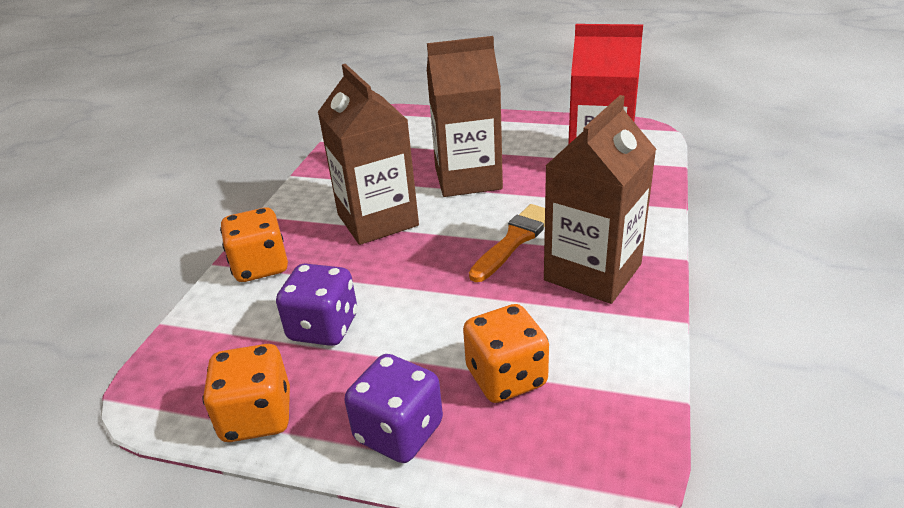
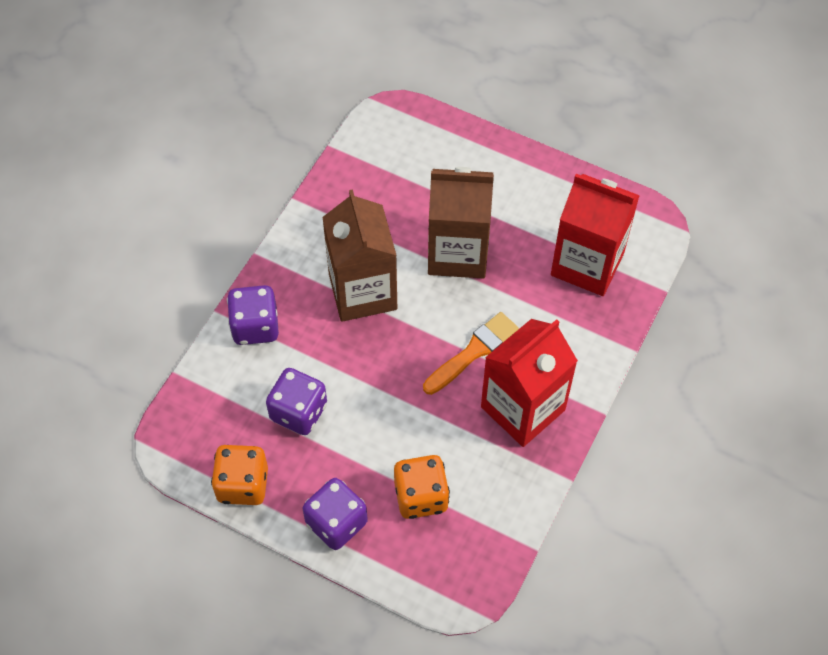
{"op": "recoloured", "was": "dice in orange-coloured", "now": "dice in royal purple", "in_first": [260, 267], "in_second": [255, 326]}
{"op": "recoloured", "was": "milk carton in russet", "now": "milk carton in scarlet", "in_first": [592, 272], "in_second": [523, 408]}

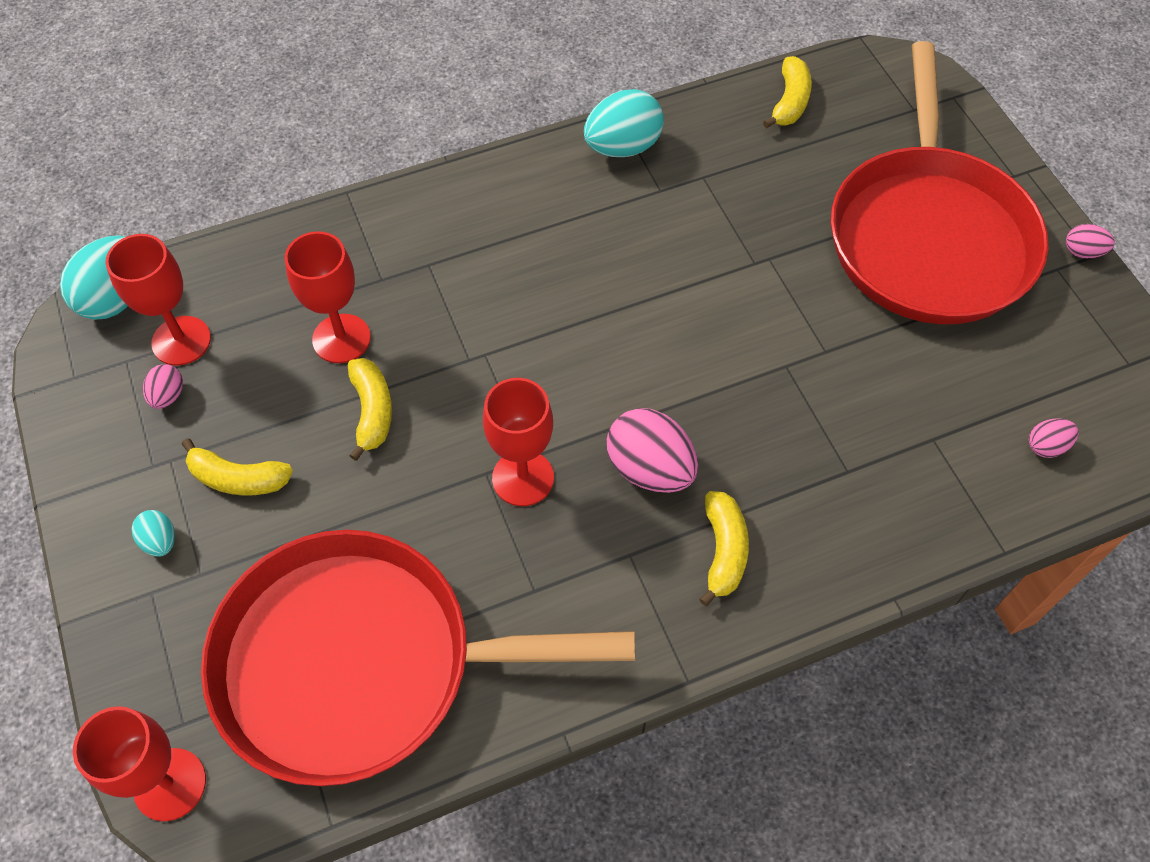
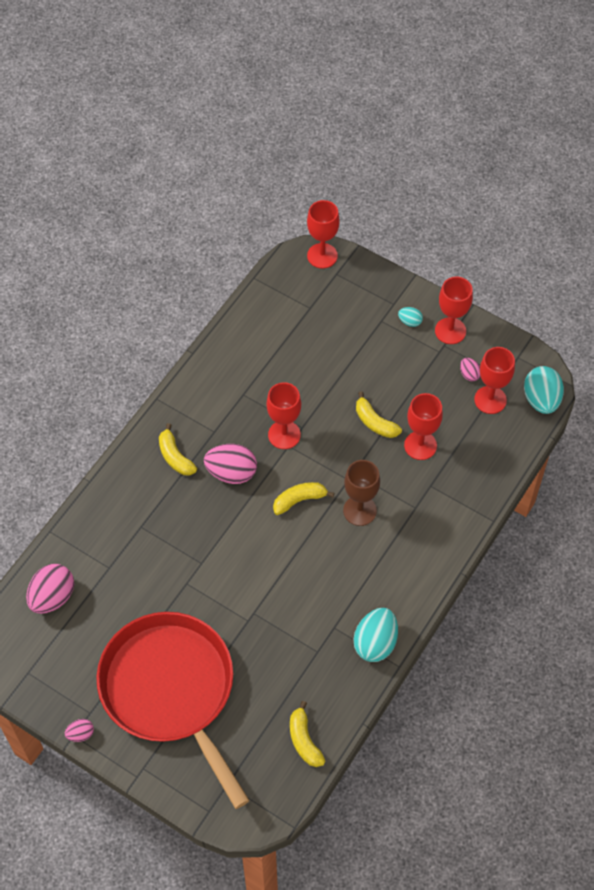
{"op": "resized", "was": "egg in rosy", "in_first": [1046, 446], "in_second": [52, 597], "ratio": 1.98}
{"op": "moved", "was": "banana fruit in yellow", "in_first": [238, 478], "in_second": [299, 500]}
{"op": "added", "now": "goblet in russet", "in_second": [359, 510]}
{"op": "added", "now": "goblet in scarlet", "in_second": [450, 331]}
{"op": "removed", "was": "pan in scarlet", "in_first": [359, 663]}

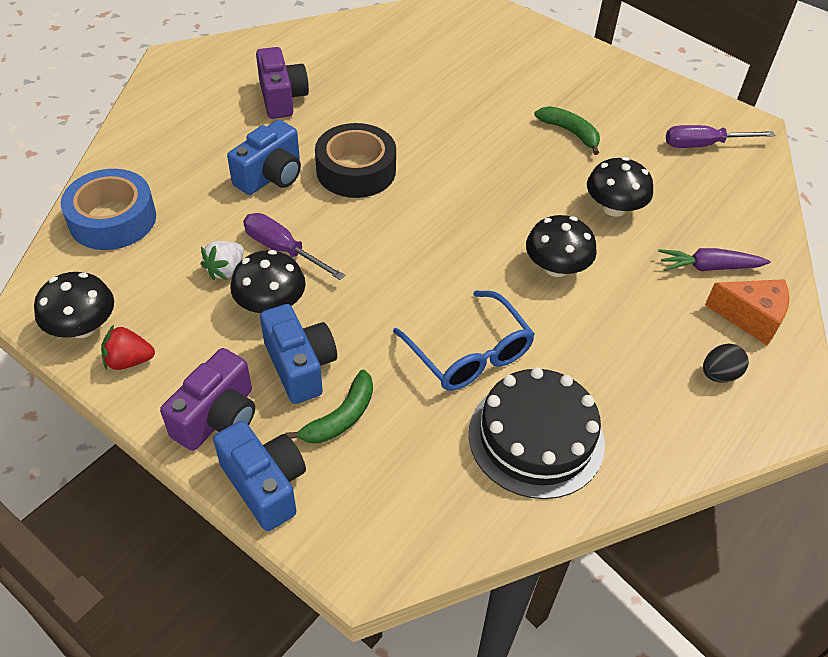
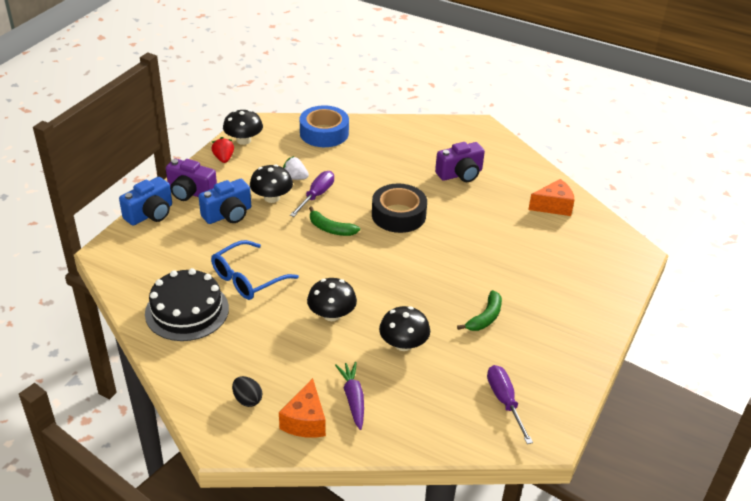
{"op": "moved", "was": "banana fruit in emerald", "in_first": [341, 417], "in_second": [330, 229]}
{"op": "added", "now": "cheese wedge in orange-coloured", "in_second": [553, 206]}
{"op": "removed", "was": "photo camera in cobalt", "in_first": [271, 176]}

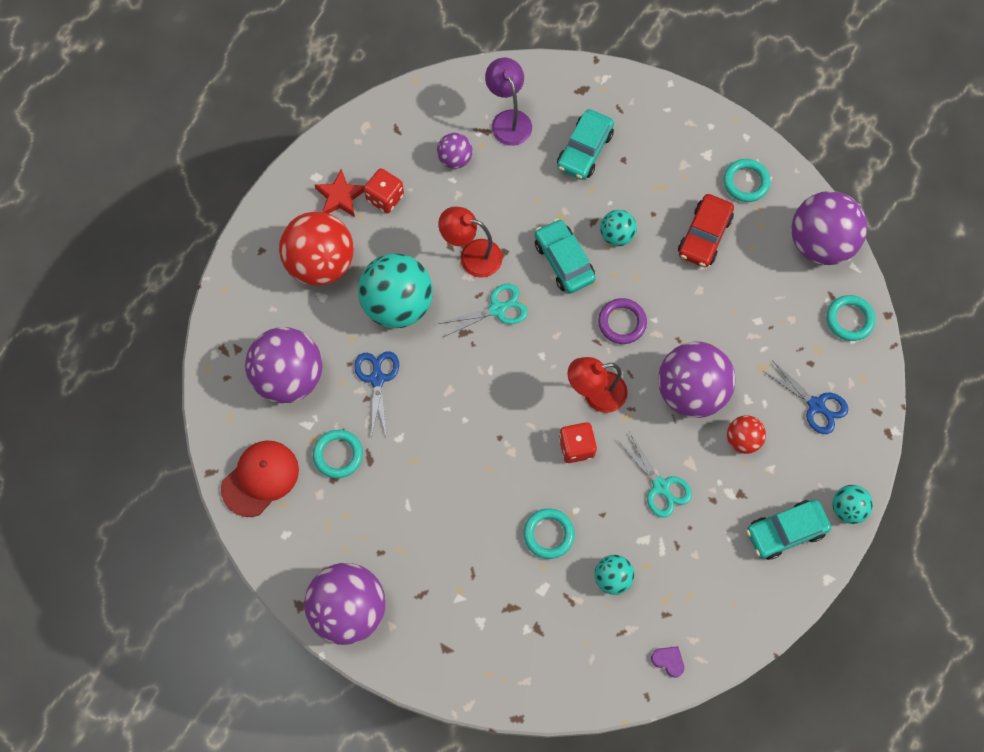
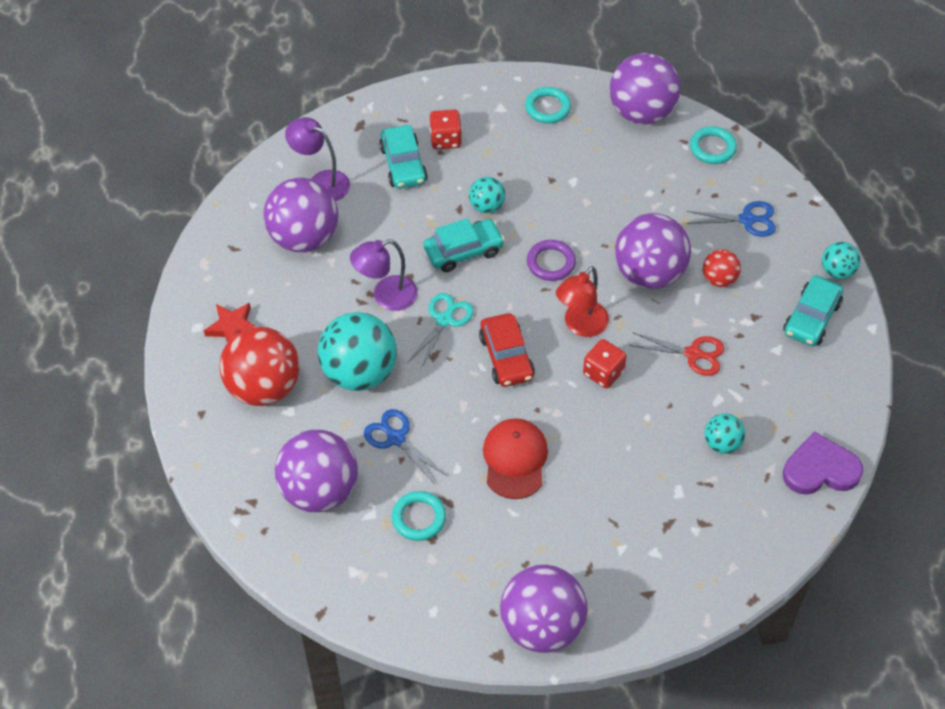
{"op": "resized", "was": "ball in royal purple", "in_first": [455, 159], "in_second": [304, 237], "ratio": 1.99}
{"op": "recoloured", "was": "lamp in scarlet", "now": "lamp in royal purple", "in_first": [472, 256], "in_second": [386, 296]}
{"op": "turned", "was": "toy car in teal", "in_first": [564, 261], "in_second": [463, 251], "clockwise": 135}
{"op": "moved", "was": "dice in scarlet", "in_first": [385, 198], "in_second": [445, 139]}
{"op": "moved", "was": "toy car in scarlet", "in_first": [704, 236], "in_second": [506, 357]}
{"op": "moved", "was": "peaked cap in scarlet", "in_first": [260, 478], "in_second": [515, 459]}
{"op": "recoloured", "was": "shears in teal", "now": "shears in scarlet", "in_first": [661, 487], "in_second": [693, 354]}
{"op": "resized", "was": "love heart in royal purple", "in_first": [668, 661], "in_second": [820, 469], "ratio": 2.2}
{"op": "removed", "was": "hoop in teal", "in_first": [548, 534]}

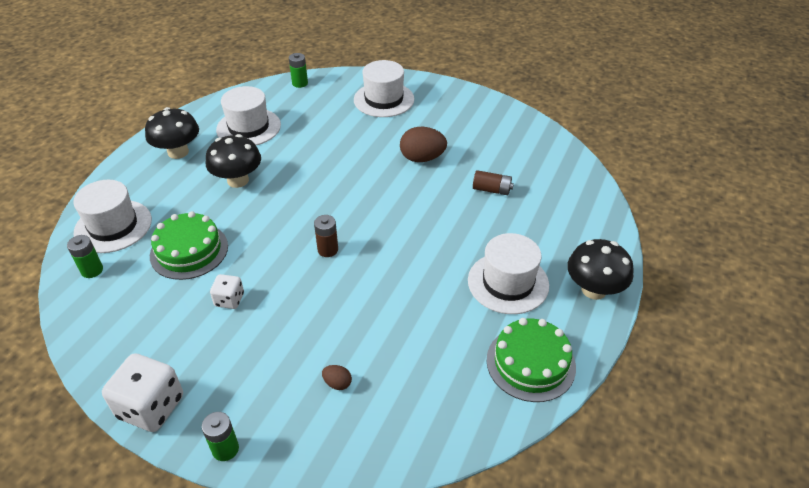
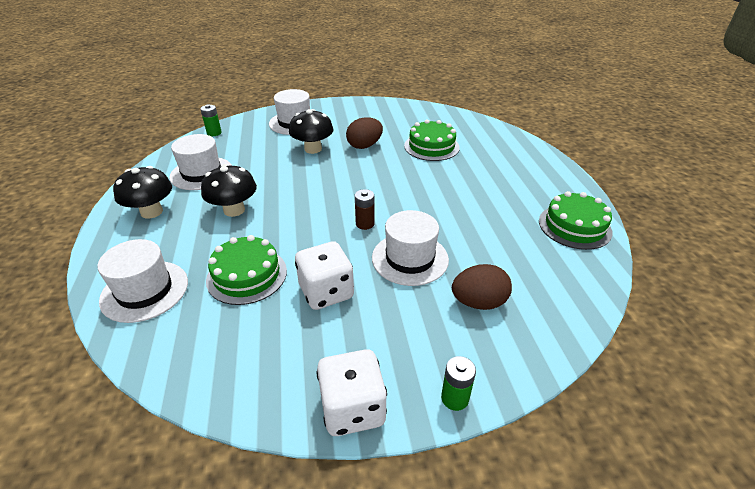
{"op": "moved", "was": "mushroom in ebony", "in_first": [594, 289], "in_second": [313, 149]}
{"op": "resized", "was": "dice in white", "in_first": [229, 300], "in_second": [326, 292], "ratio": 1.82}
{"op": "moved", "was": "tall hat in white", "in_first": [508, 283], "in_second": [410, 258]}
{"op": "replaced", "was": "battery in russet", "now": "cake in emerald", "in_first": [491, 190], "in_second": [431, 146]}
{"op": "resized", "was": "egg in russet", "in_first": [337, 383], "in_second": [478, 302], "ratio": 2.06}
{"op": "removed", "was": "battery in emerald", "in_first": [92, 270]}

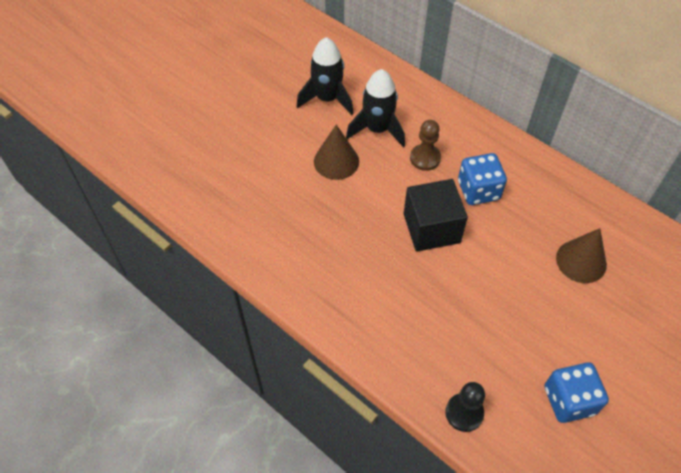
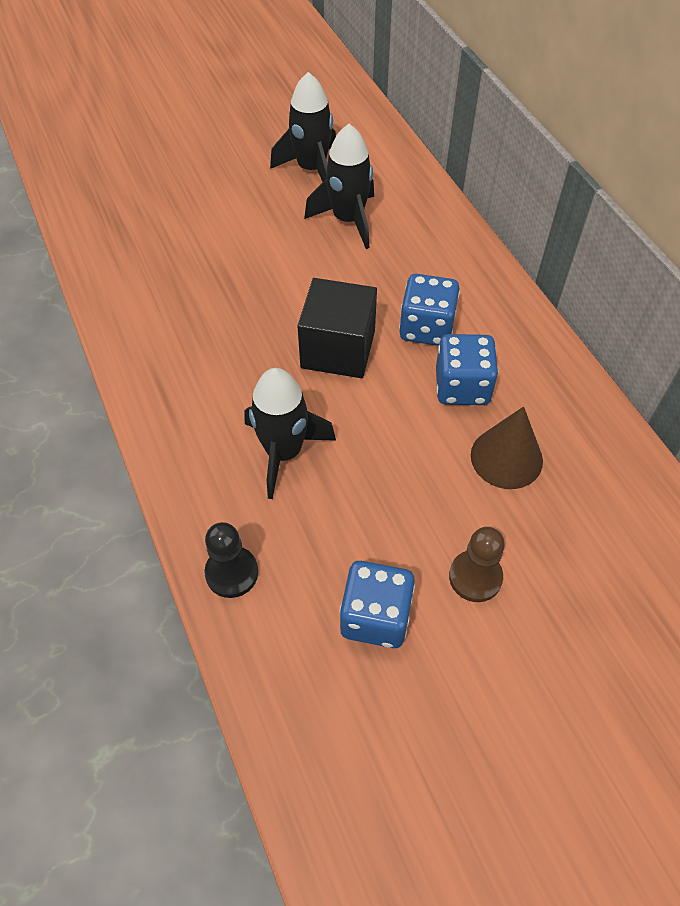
{"op": "added", "now": "rocket in ebony", "in_second": [284, 452]}
{"op": "added", "now": "dice in cobalt", "in_second": [462, 387]}
{"op": "moved", "was": "pawn in russet", "in_first": [425, 158], "in_second": [475, 577]}
{"op": "removed", "was": "solid cone in russet", "in_first": [336, 161]}

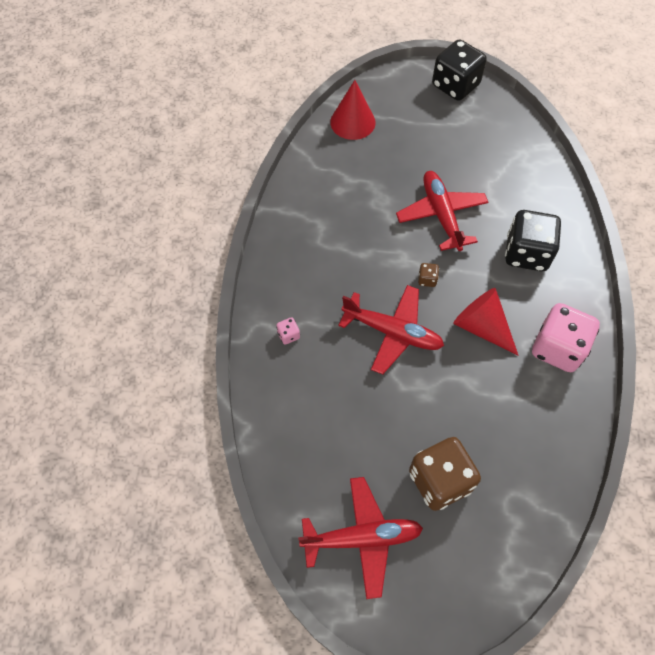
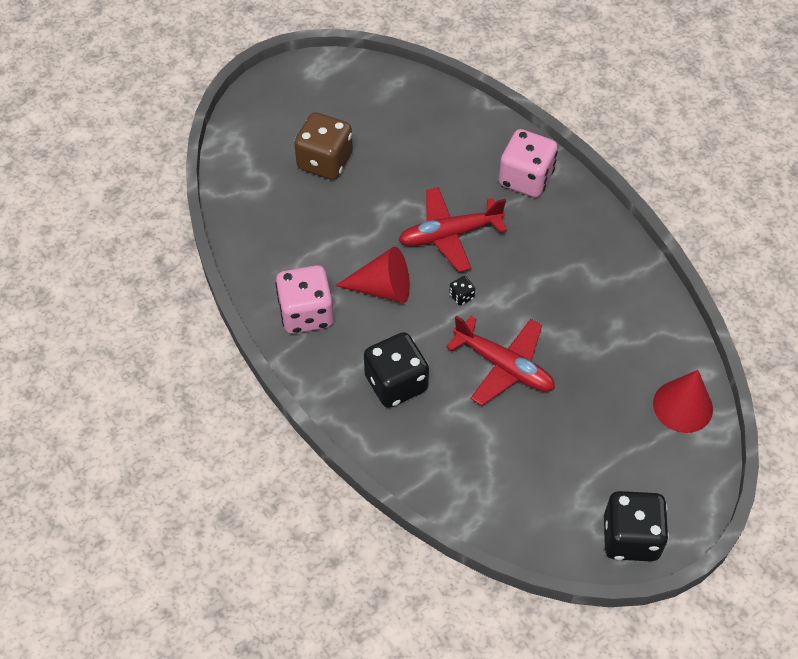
{"op": "recoloured", "was": "dice in russet", "now": "dice in ebony", "in_first": [427, 279], "in_second": [461, 296]}
{"op": "resized", "was": "dice in rosy", "in_first": [288, 335], "in_second": [525, 178], "ratio": 2.46}
{"op": "removed", "was": "aeroplane in scarlet", "in_first": [362, 538]}

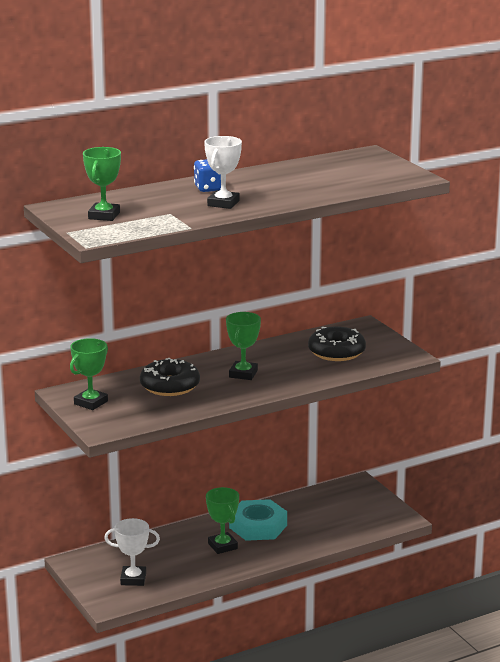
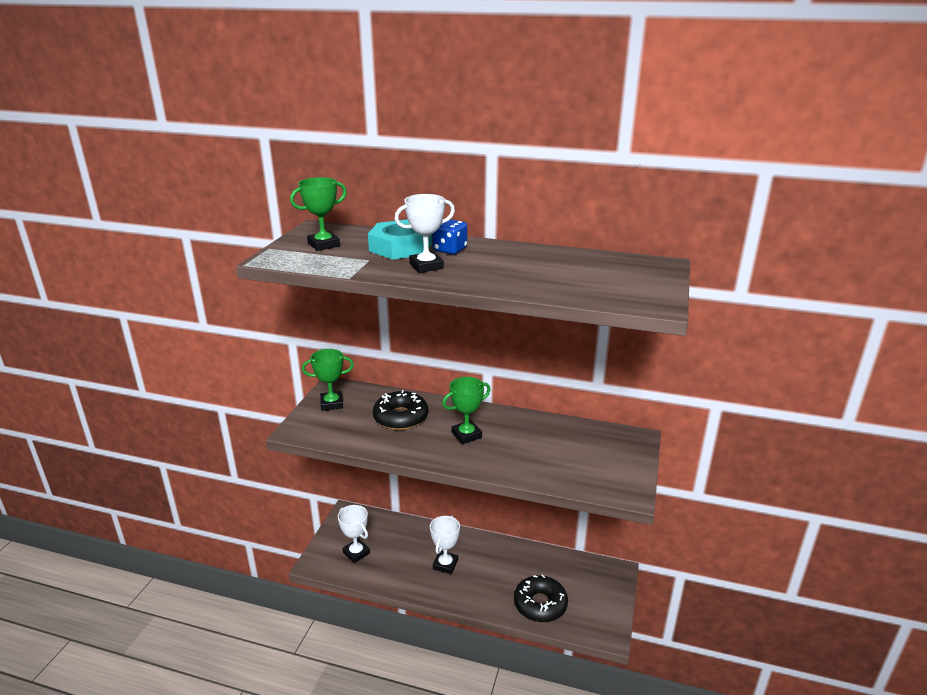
{"op": "moved", "was": "hexagon nut in teal", "in_first": [258, 526], "in_second": [400, 247]}
{"op": "recoloured", "was": "prize cup in emerald", "now": "prize cup in white", "in_first": [222, 546], "in_second": [445, 564]}
{"op": "moved", "was": "glazed donut in ebony", "in_first": [336, 352], "in_second": [540, 604]}

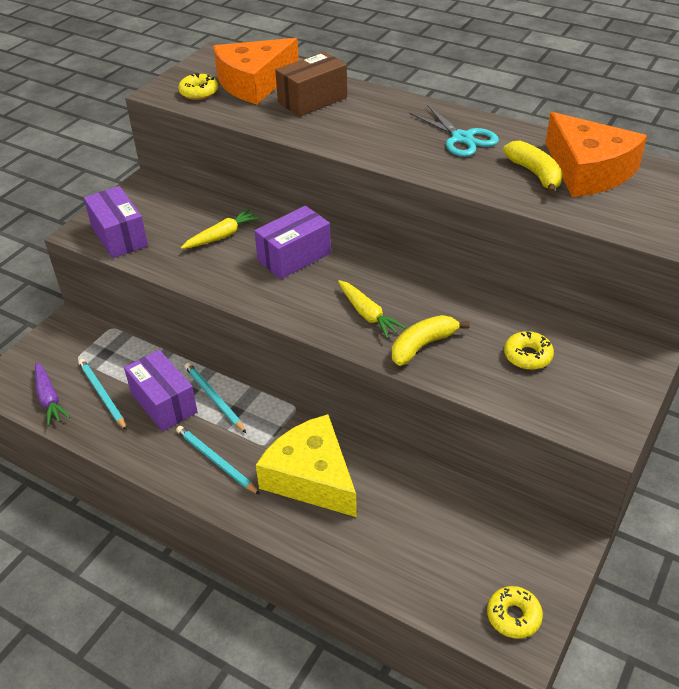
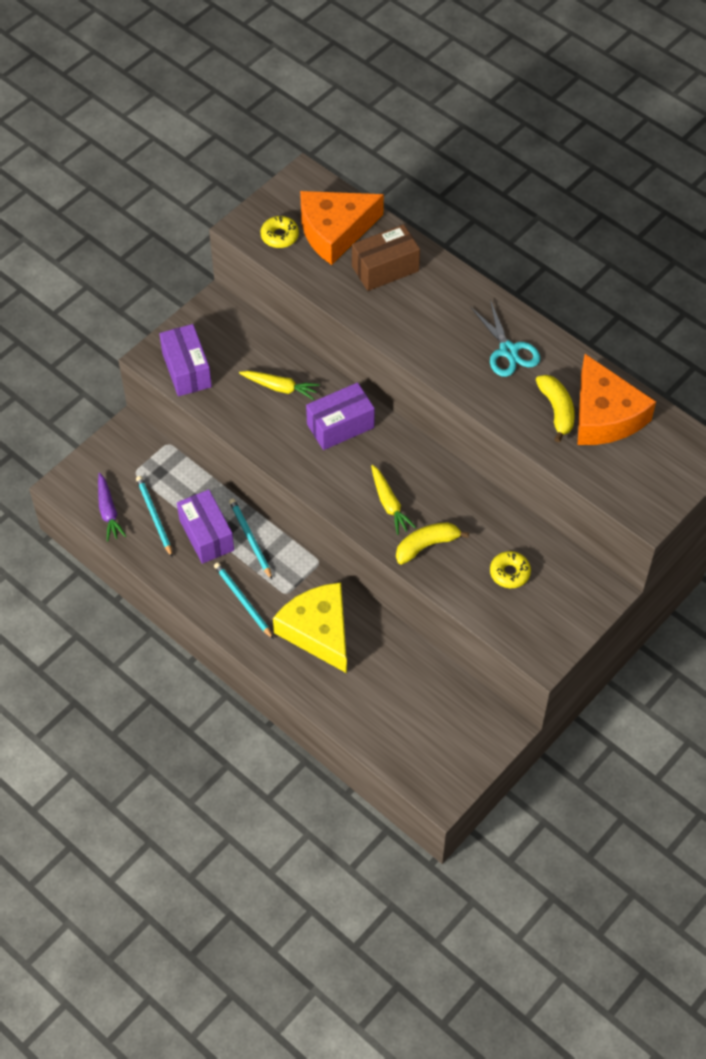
{"op": "turned", "was": "toy carrot in yellow", "in_first": [222, 236], "in_second": [280, 387], "clockwise": 45}
{"op": "removed", "was": "glazed donut in yellow", "in_first": [513, 616]}

